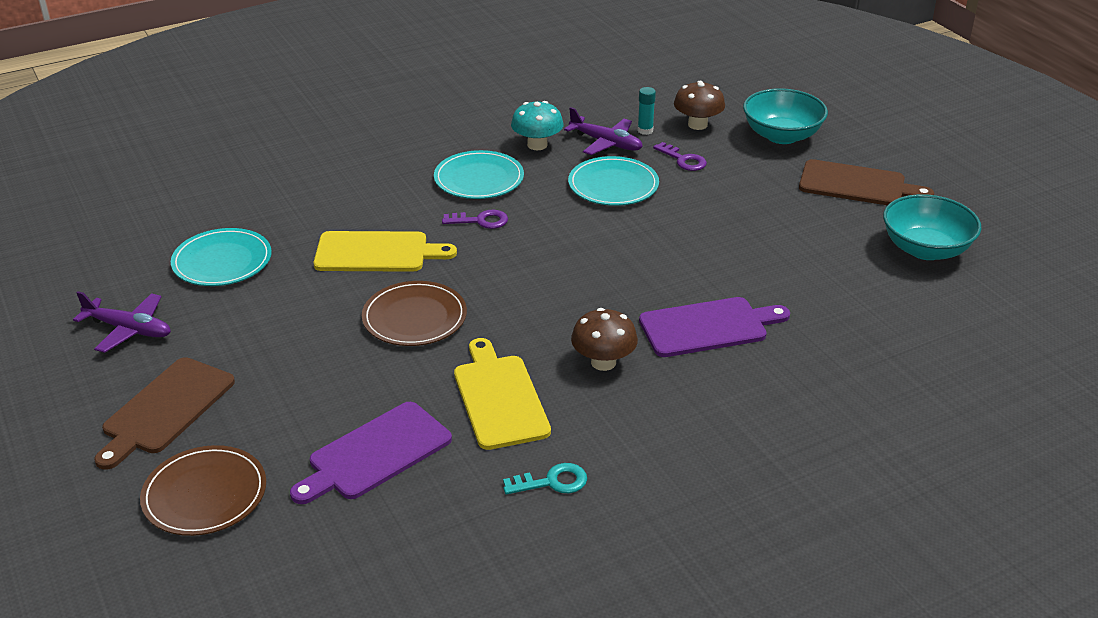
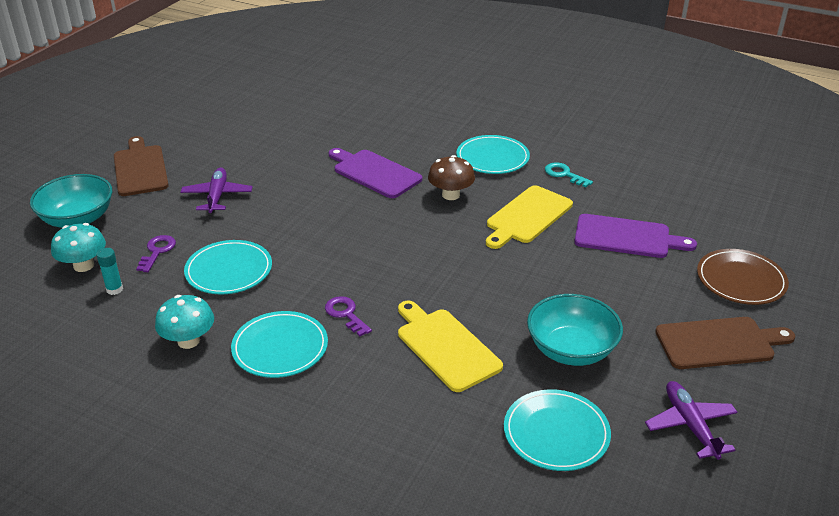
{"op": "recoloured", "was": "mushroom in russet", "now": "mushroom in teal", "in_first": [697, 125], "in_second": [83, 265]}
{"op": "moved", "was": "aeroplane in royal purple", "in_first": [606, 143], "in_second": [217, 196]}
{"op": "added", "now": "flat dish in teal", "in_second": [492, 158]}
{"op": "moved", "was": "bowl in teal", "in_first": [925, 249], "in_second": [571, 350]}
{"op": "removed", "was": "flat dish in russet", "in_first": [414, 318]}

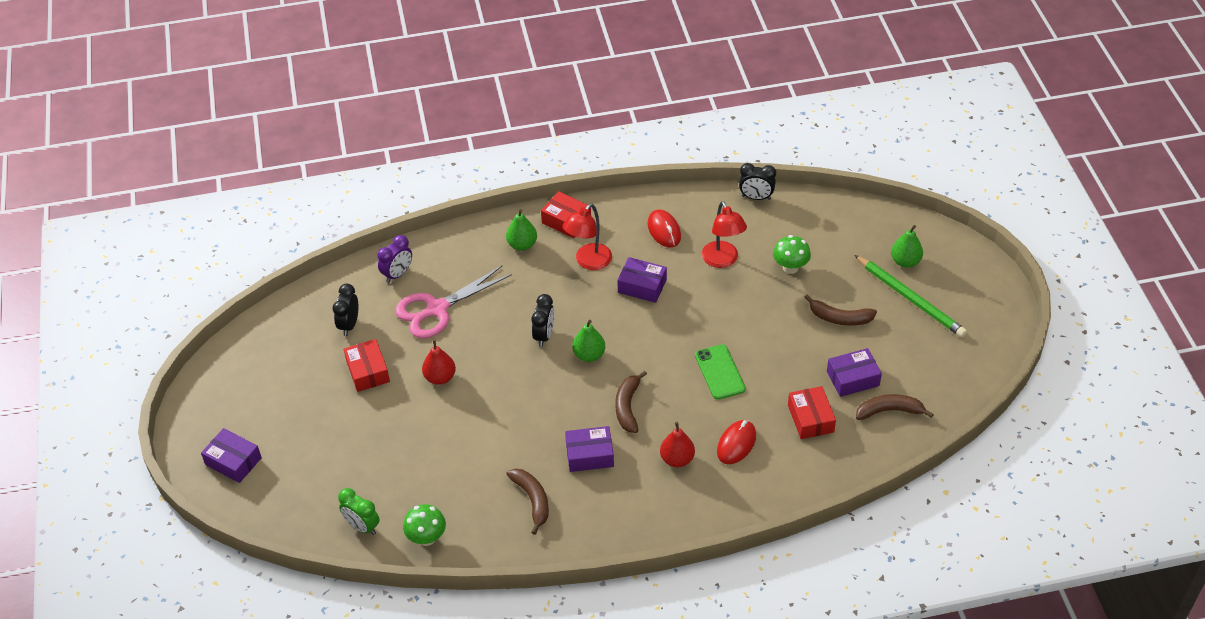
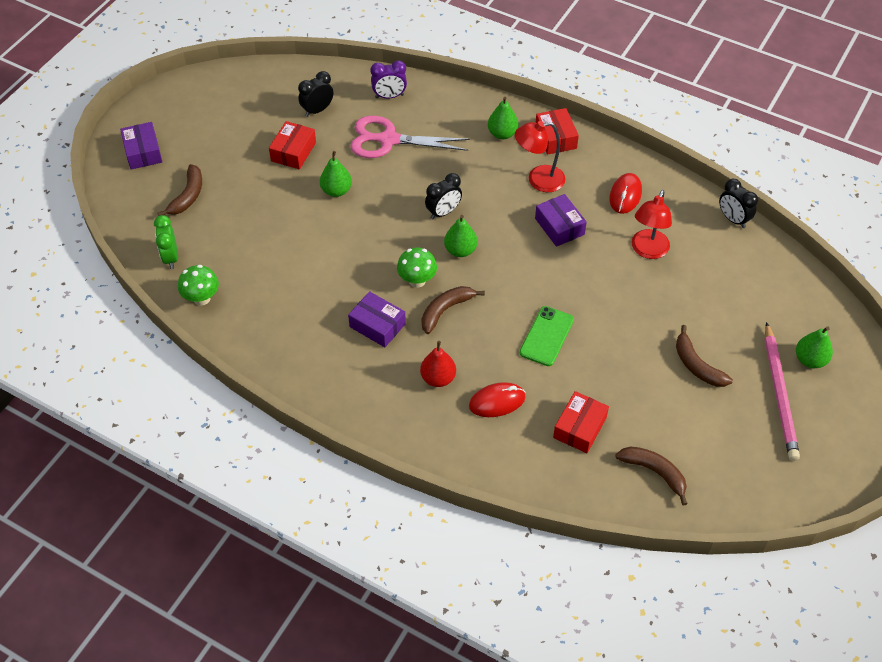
{"op": "moved", "was": "banana fruit in russet", "in_first": [532, 500], "in_second": [188, 196]}
{"op": "recoloured", "was": "pear fruit in scarlet", "now": "pear fruit in emerald", "in_first": [440, 377], "in_second": [336, 190]}
{"op": "moved", "was": "mushroom in emerald", "in_first": [790, 267], "in_second": [417, 280]}
{"op": "recoloured", "was": "lead pencil in emerald", "now": "lead pencil in rosy", "in_first": [910, 298], "in_second": [779, 394]}
{"op": "removed", "was": "box in royal purple", "in_first": [853, 378]}

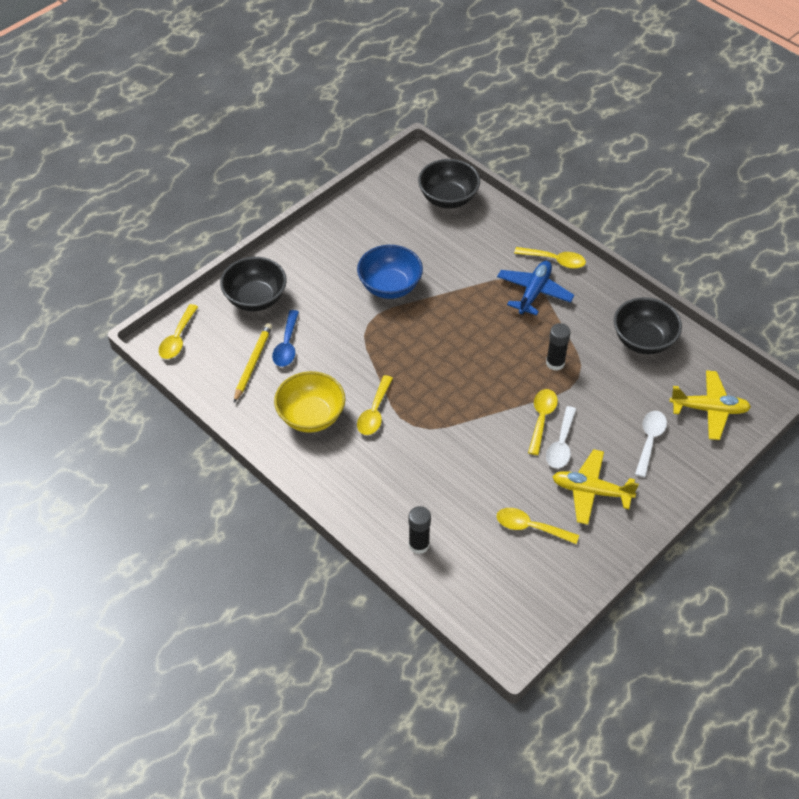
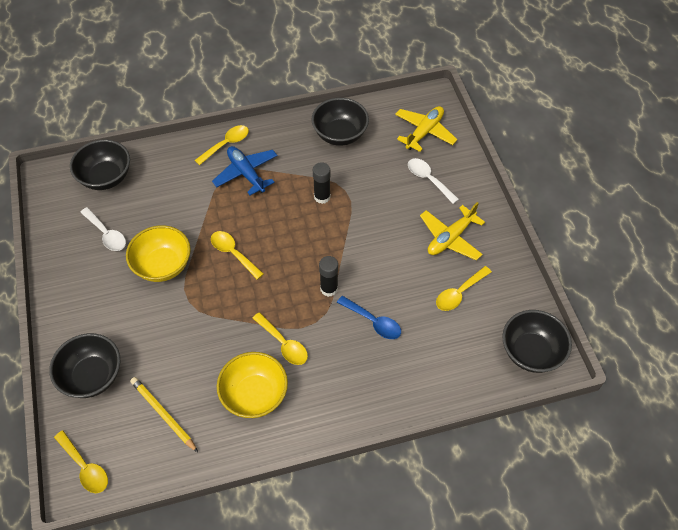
{"op": "moved", "was": "spoon in white", "in_first": [561, 444], "in_second": [106, 234]}
{"op": "recoloured", "was": "bowl in cobalt", "now": "bowl in yellow", "in_first": [390, 286], "in_second": [163, 265]}
{"op": "moved", "was": "spoon in yellow", "in_first": [541, 419], "in_second": [233, 253]}
{"op": "moved", "was": "stick of glue in ebony", "in_first": [419, 545], "in_second": [329, 288]}
{"op": "moved", "was": "spoon in cobalt", "in_first": [287, 345], "in_second": [373, 322]}
{"op": "added", "now": "bowl in ebony", "in_second": [531, 352]}

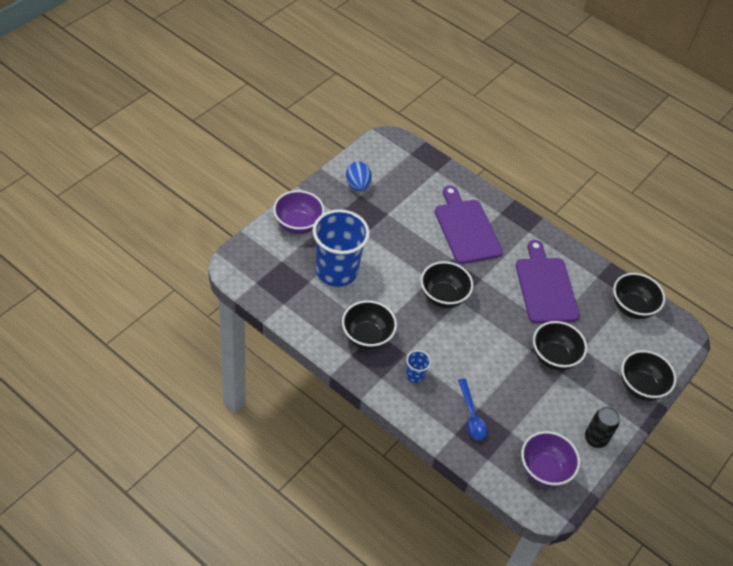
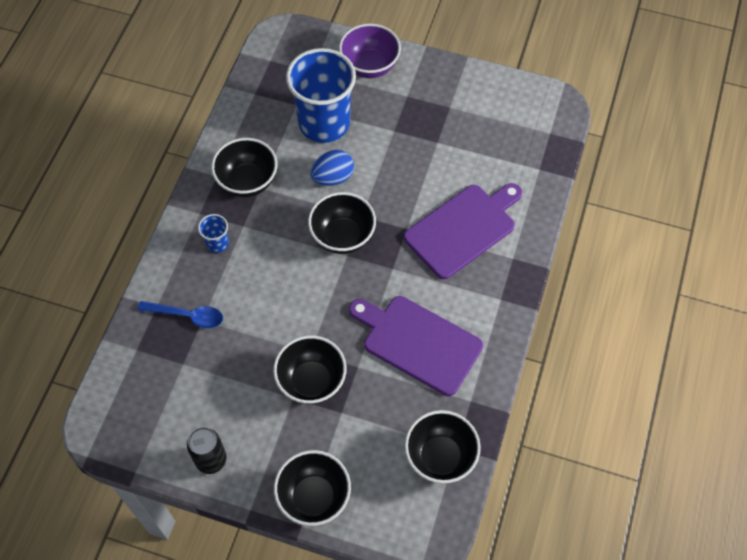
{"op": "turned", "was": "spoon in cobalt", "in_first": [471, 415], "in_second": [188, 316], "clockwise": -135}
{"op": "moved", "was": "egg in cobalt", "in_first": [357, 185], "in_second": [333, 177]}
{"op": "turned", "was": "cutting board in royal purple", "in_first": [545, 287], "in_second": [418, 343], "clockwise": -120}
{"op": "removed", "was": "bowl in royal purple", "in_first": [544, 470]}

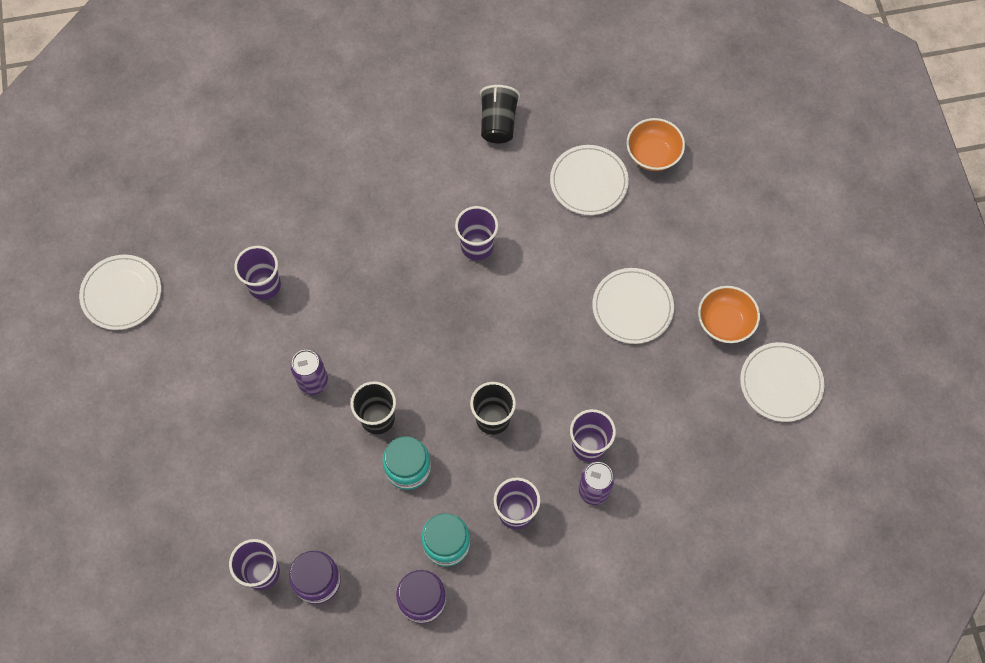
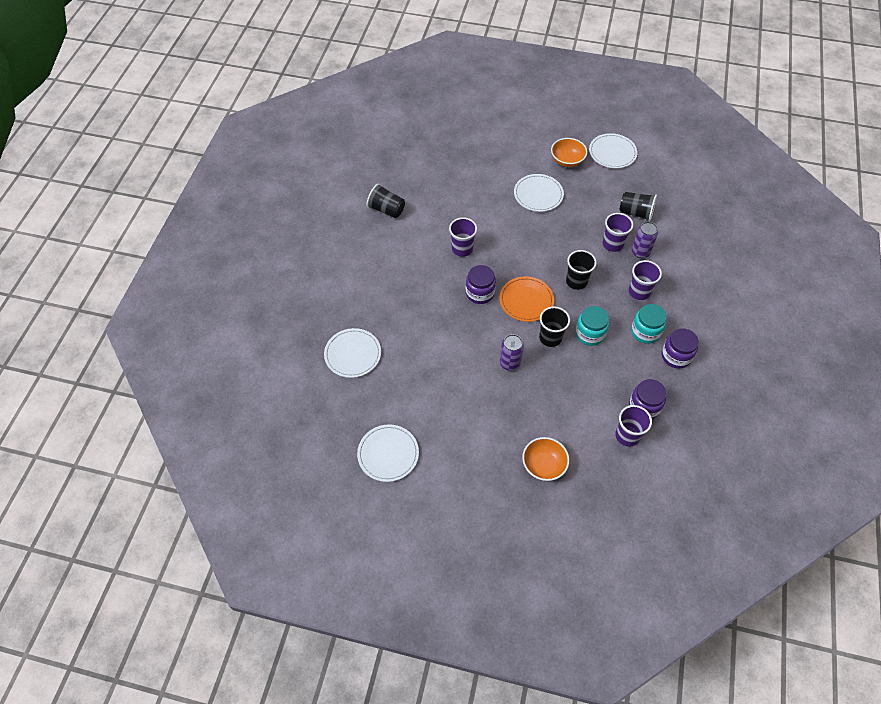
{"op": "moved", "was": "flat dish in white", "in_first": [588, 182], "in_second": [353, 354]}
{"op": "added", "now": "preserve jar in royal purple", "in_second": [480, 293]}
{"op": "added", "now": "flat dish in orange-coloured", "in_second": [526, 300]}
{"op": "moved", "was": "bowl in orange-coloured", "in_first": [653, 154], "in_second": [543, 465]}
{"op": "added", "now": "tumbler in ebony", "in_second": [635, 213]}
{"op": "removed", "was": "tumbler in royal purple", "in_first": [264, 285]}

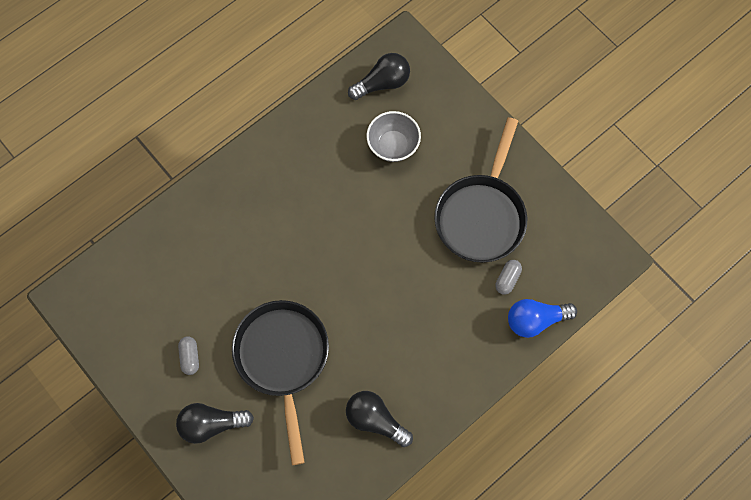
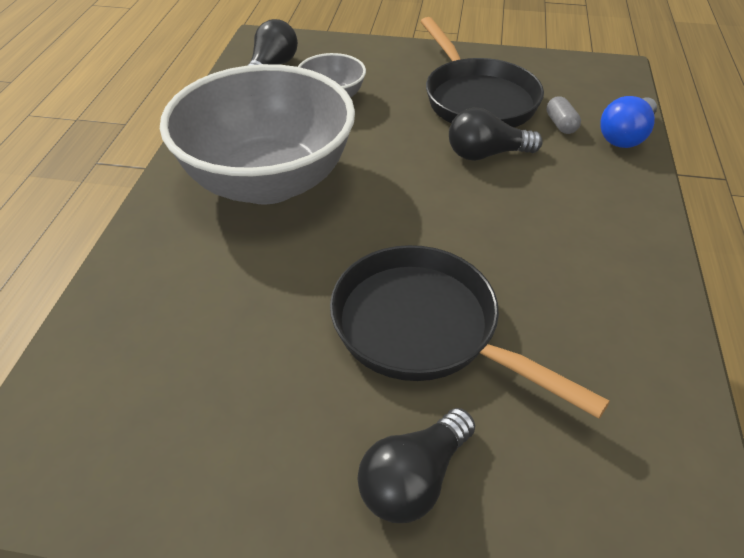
{"op": "added", "now": "bowl in grey", "in_second": [268, 181]}
{"op": "moved", "was": "bulb in ebony", "in_first": [375, 420], "in_second": [486, 154]}
{"op": "removed", "was": "capsule in grey", "in_first": [190, 357]}

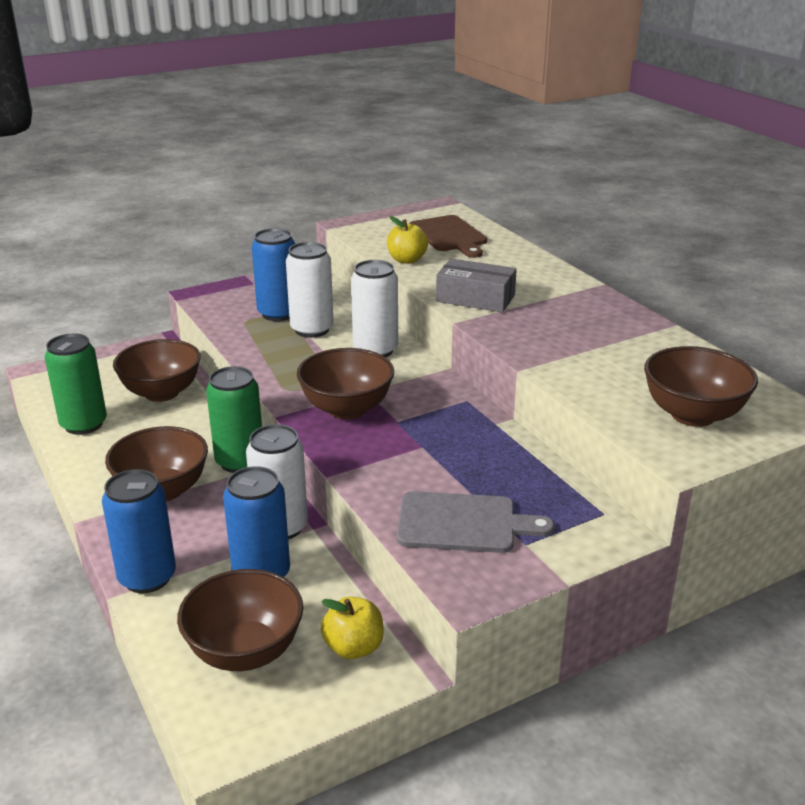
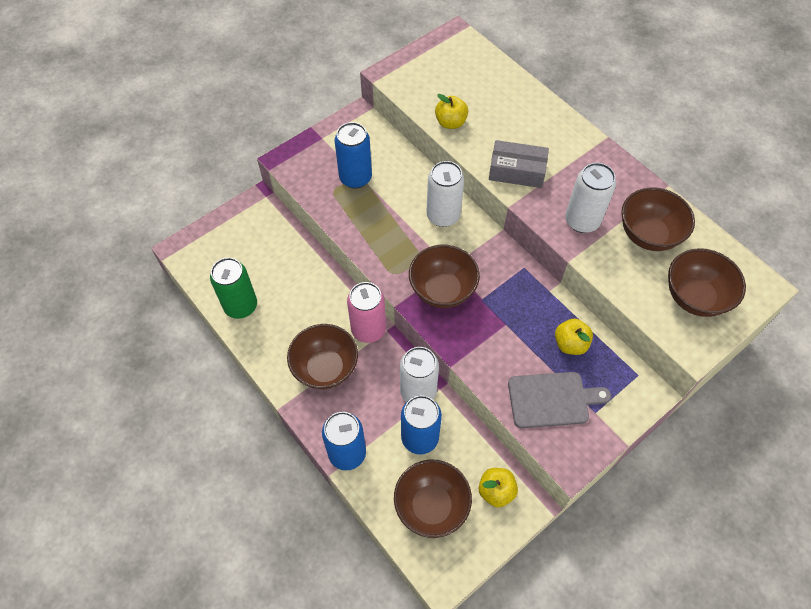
{"op": "recoloured", "was": "can in emerald", "now": "can in rosy", "in_first": [240, 462], "in_second": [368, 329]}
{"op": "added", "now": "apple in yellow", "in_second": [570, 344]}
{"op": "moved", "was": "can in white", "in_first": [312, 329], "in_second": [582, 221]}
{"op": "moved", "was": "bowl in russet", "in_first": [161, 393], "in_second": [648, 235]}
{"op": "removed", "was": "cutting board in russet", "in_first": [449, 235]}

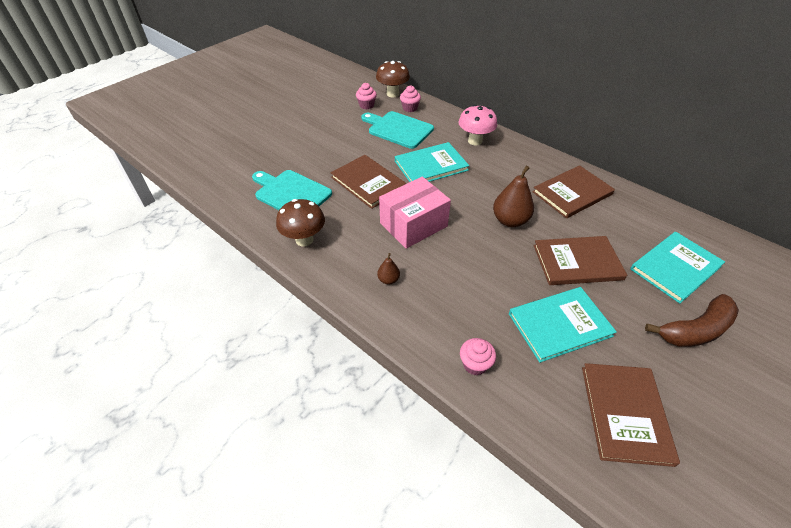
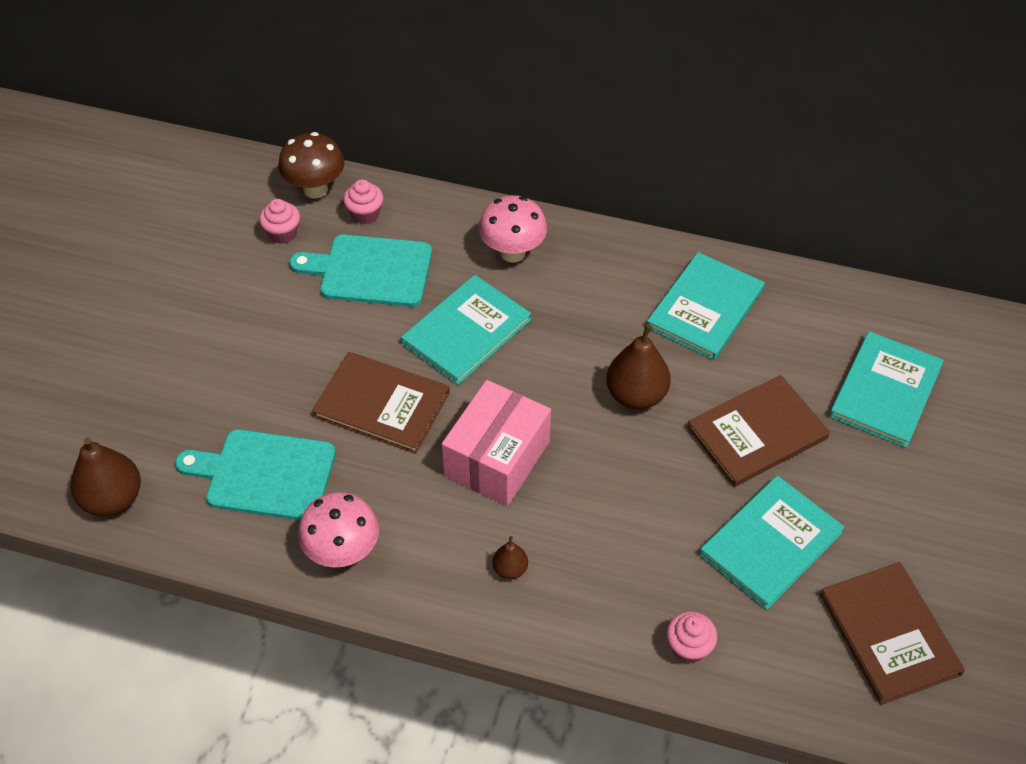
{"op": "added", "now": "pear fruit in russet", "in_second": [112, 499]}
{"op": "recoloured", "was": "mushroom in russet", "now": "mushroom in rosy", "in_first": [304, 240], "in_second": [343, 553]}
{"op": "recoloured", "was": "hardcover in russet", "now": "hardcover in teal", "in_first": [572, 193], "in_second": [705, 308]}
{"op": "removed", "was": "banana fruit in russet", "in_first": [695, 330]}

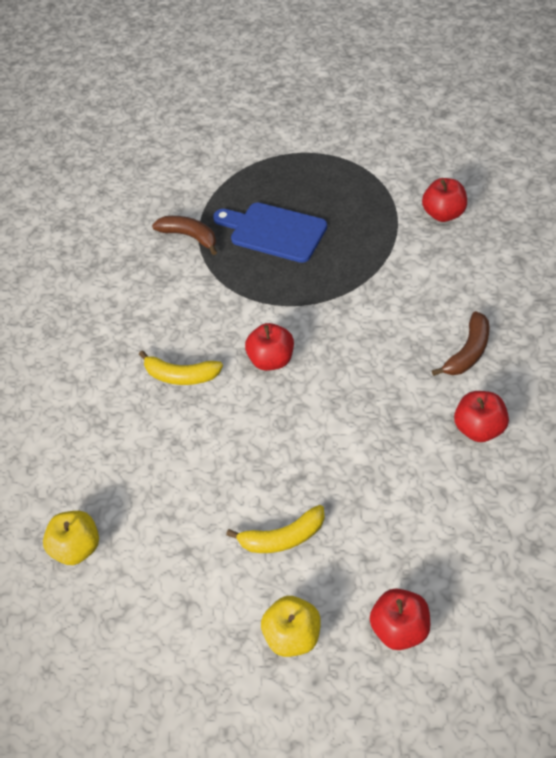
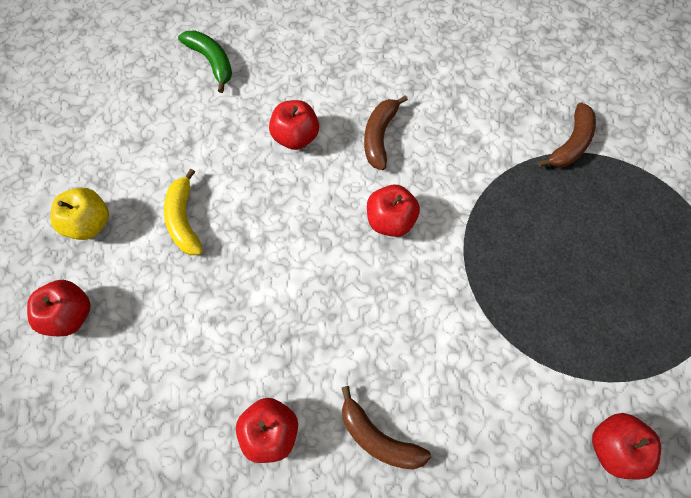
{"op": "replaced", "was": "apple in yellow", "now": "banana fruit in emerald", "in_first": [78, 547], "in_second": [212, 62]}
{"op": "added", "now": "apple in scarlet", "in_second": [296, 136]}
{"op": "recoloured", "was": "banana fruit in yellow", "now": "banana fruit in russet", "in_first": [181, 375], "in_second": [379, 136]}
{"op": "removed", "was": "cutting board in cobalt", "in_first": [273, 232]}

